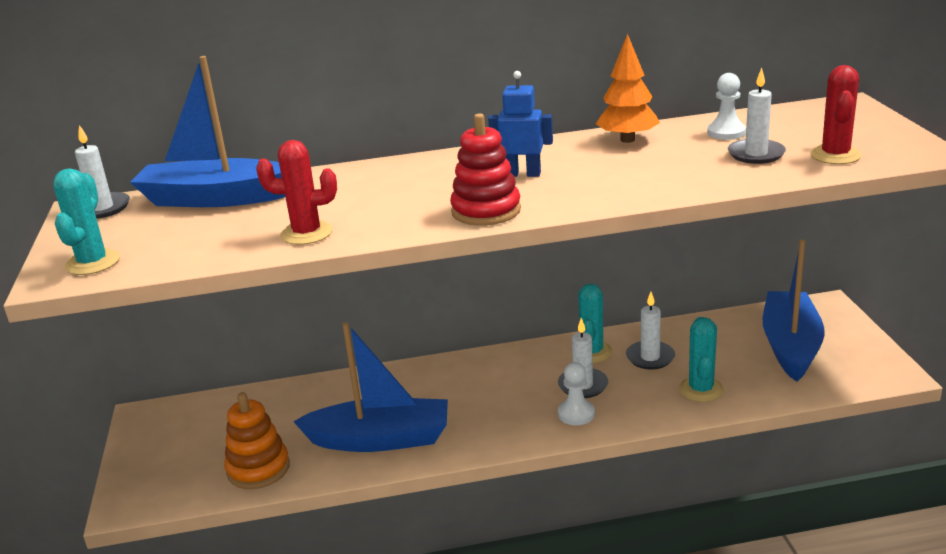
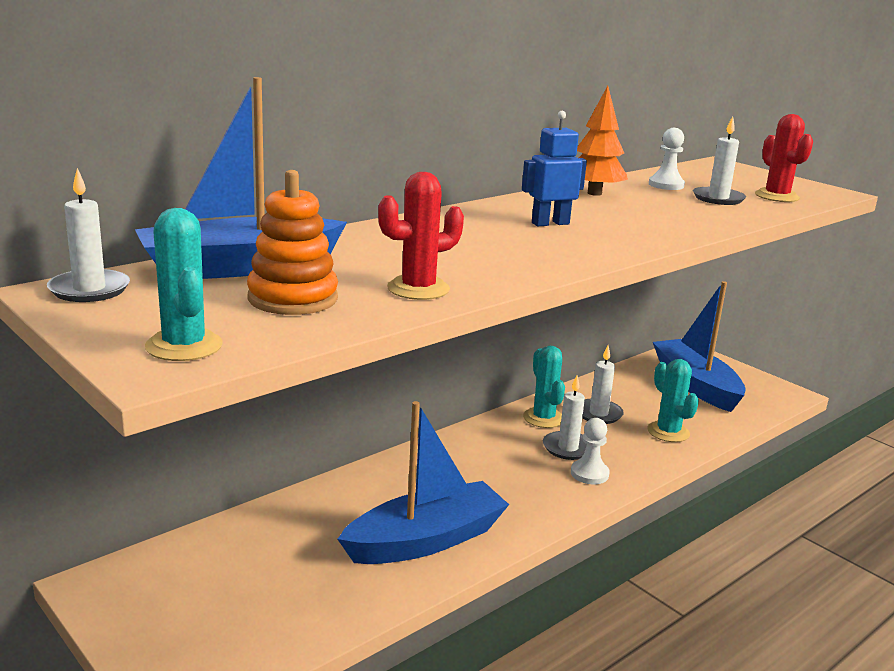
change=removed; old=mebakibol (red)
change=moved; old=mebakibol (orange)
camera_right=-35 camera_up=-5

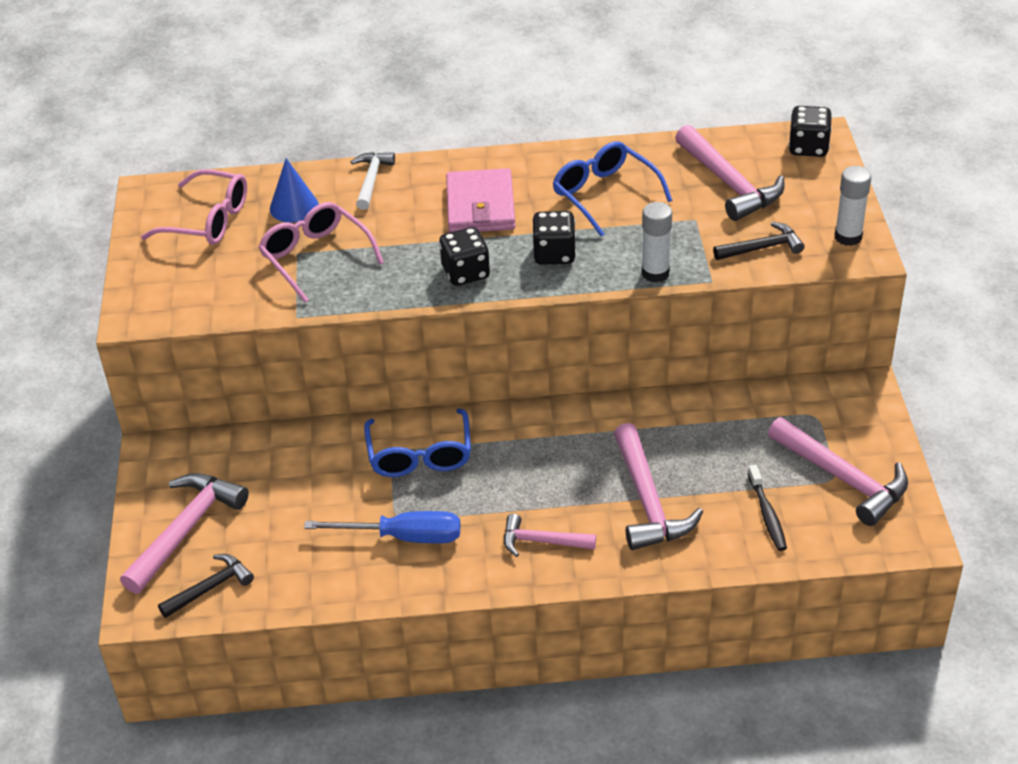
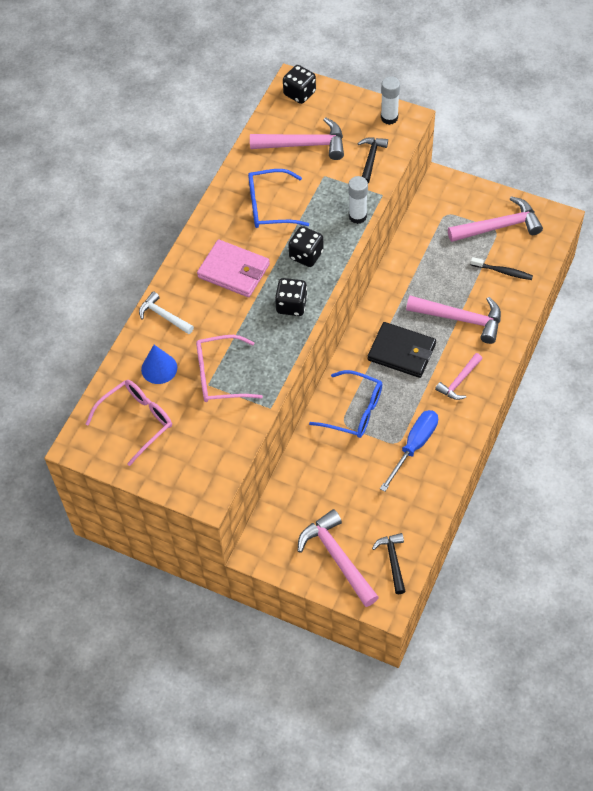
change=added; new=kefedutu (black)
camera_right=-60 camera_up=15

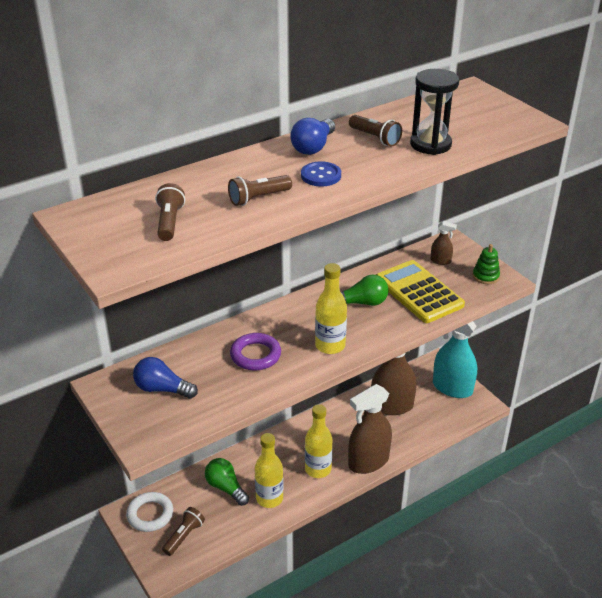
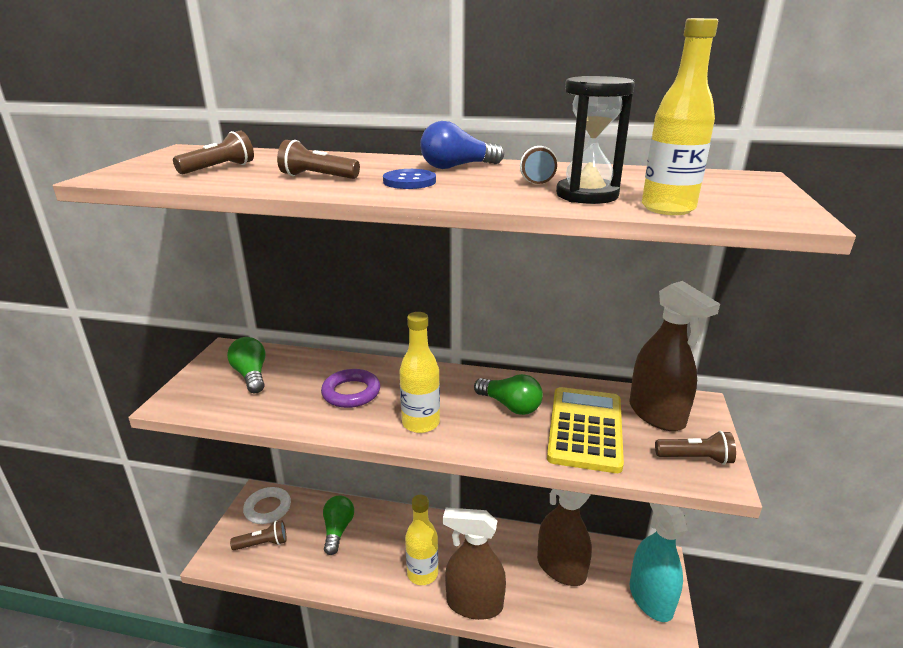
change=moved; old=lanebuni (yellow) (1st from left in the first image); new=lanebuni (yellow) (3rd from left)
change=replaced; old=mebakibol (green); new=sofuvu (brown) (5th from left)
change=recoloured; old=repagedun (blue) (1st from left); new=repagedun (green) (1st from left)
change=resized; old=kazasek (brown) (3rd from left); factor=2.25
camera_right=45 camera_up=-10

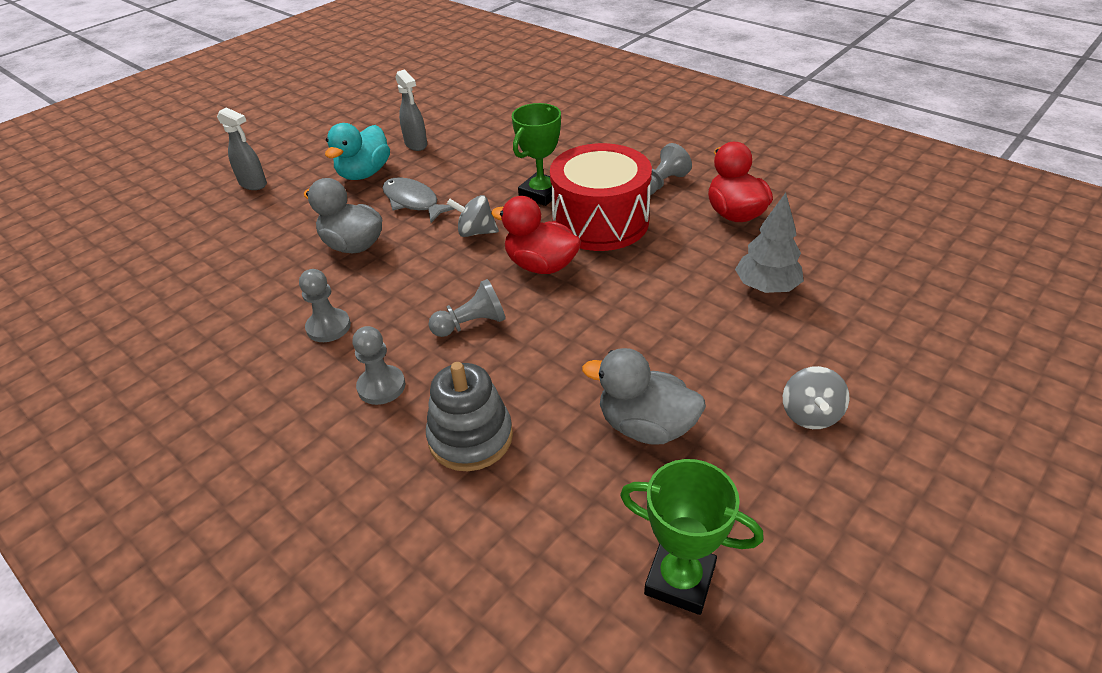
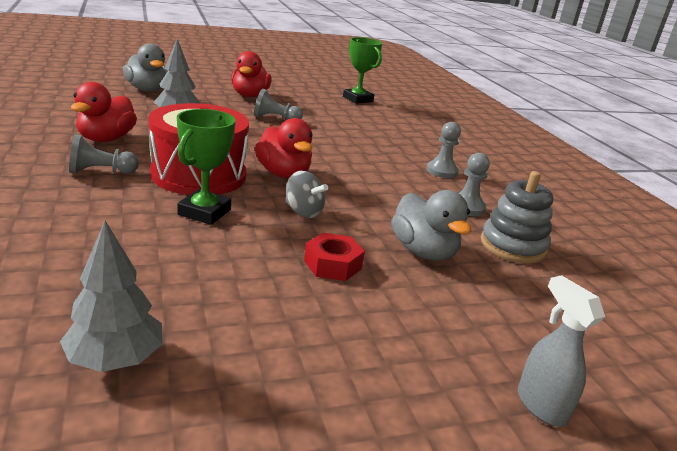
change=removed; old=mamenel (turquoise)
change=removed; old=kazasek (grey) (2nd from left)
change=added; new=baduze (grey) (1st from left)
change=moved; old=mebakibol (grey)
change=moved; old=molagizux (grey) (3rd from left in the first image); new=molagizux (grey) (2nd from left)
change=moved; old=mamenel (grey) (2nd from left in the first image); new=mamenel (grey) (1st from left)
change=replaced; old=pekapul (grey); new=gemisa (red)
change=replaced; old=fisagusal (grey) (2nd from left); new=mamenel (red) (2nd from left)
change=turned; old=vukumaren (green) (1st from left); degrees=-45
camera_right=-155 camera_up=-15

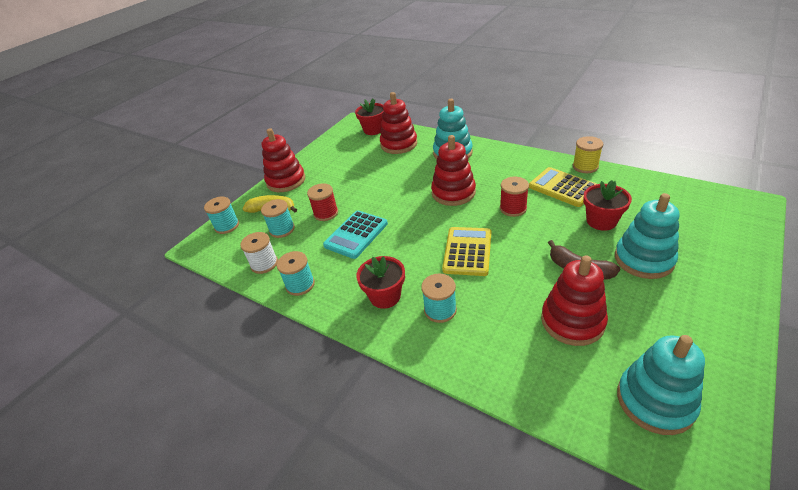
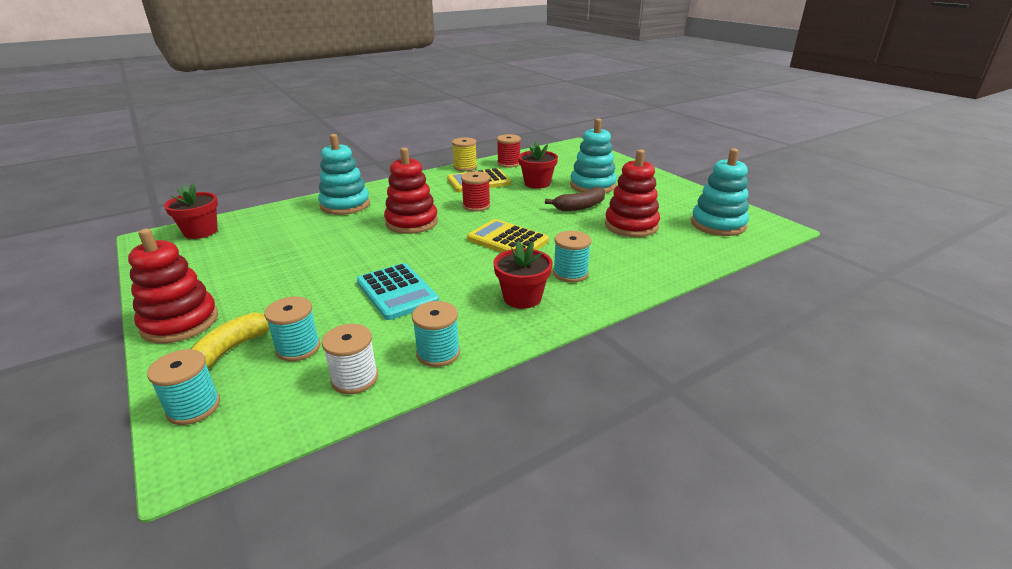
change=removed; old=mebakibol (red) (2nd from left)
change=moved; old=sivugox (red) (1st from left in the first image); new=sivugox (red) (2nd from left)
camera_right=-70 camera_up=-10

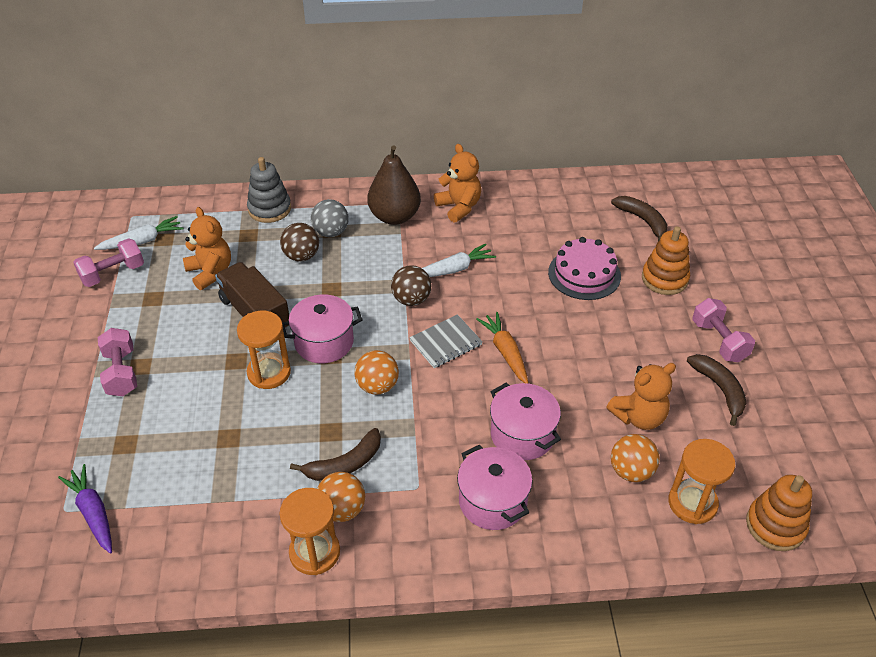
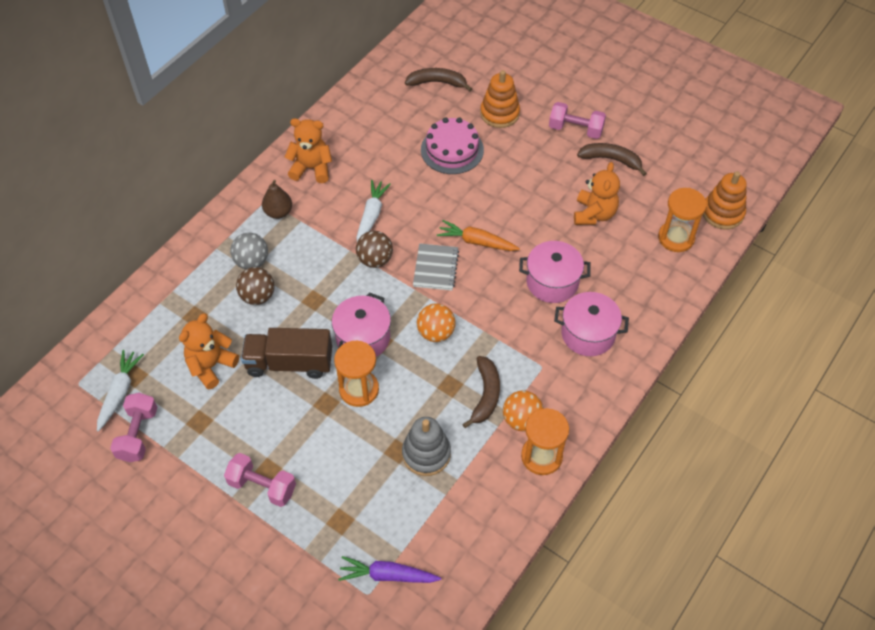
change=removed; old=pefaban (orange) (3rd from left)
change=moved; old=mebakibol (grey)
change=turned; old=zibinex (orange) (1st from left); degrees=-60
change=resized; old=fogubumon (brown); factor=0.59
camera_right=-50 camera_up=10

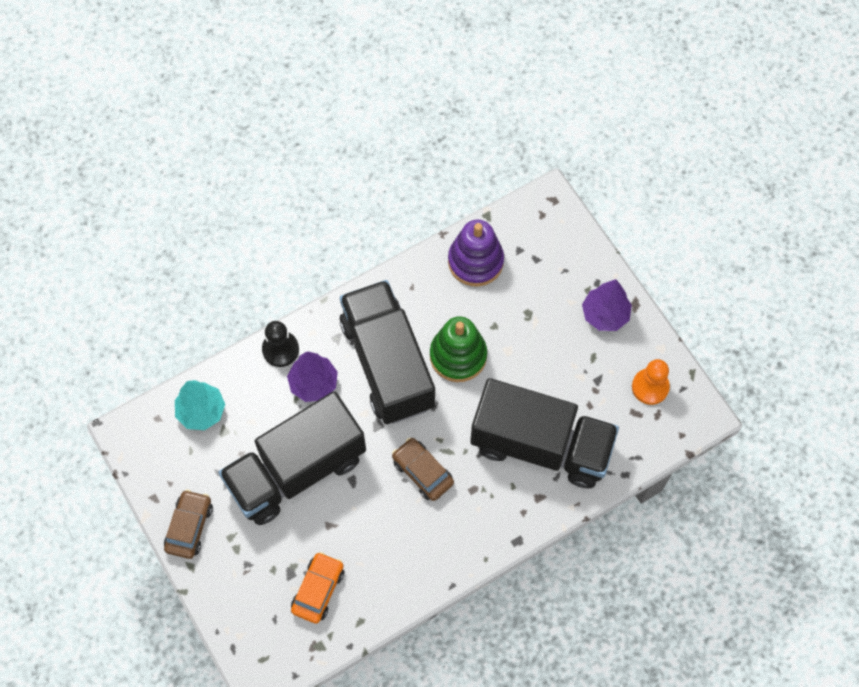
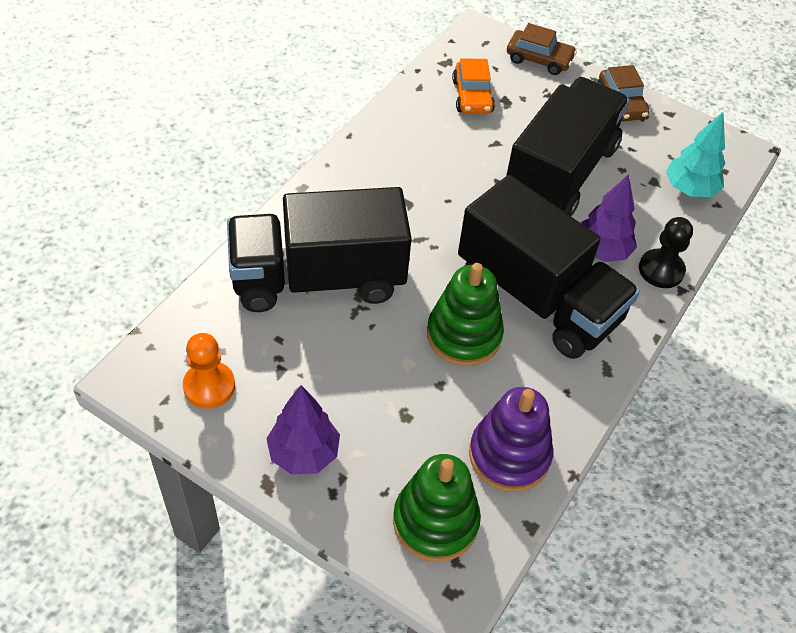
change=added; new=mebakibol (green) (1st from left)
change=moved; old=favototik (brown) (2nd from left in the first image); new=favototik (brown) (1st from left)
camera_right=150 camera_up=-15

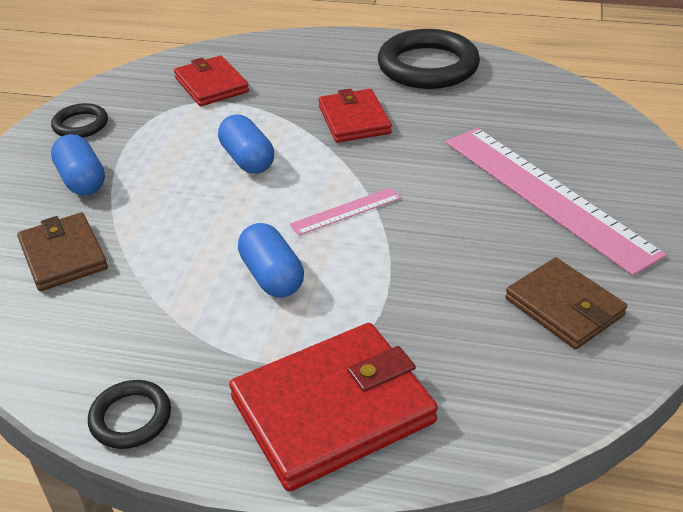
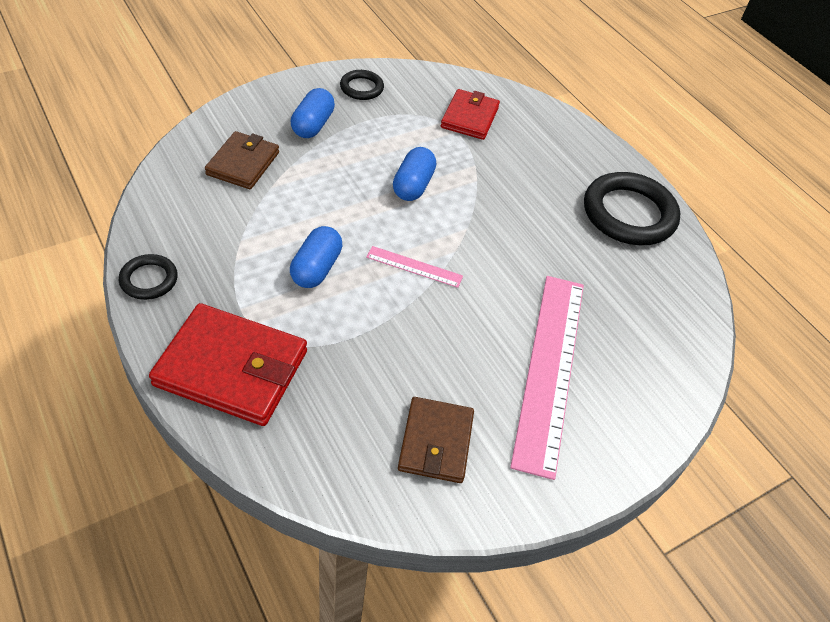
change=removed; old=kefedutu (red) (3rd from left)
camera_right=40 camera_up=10

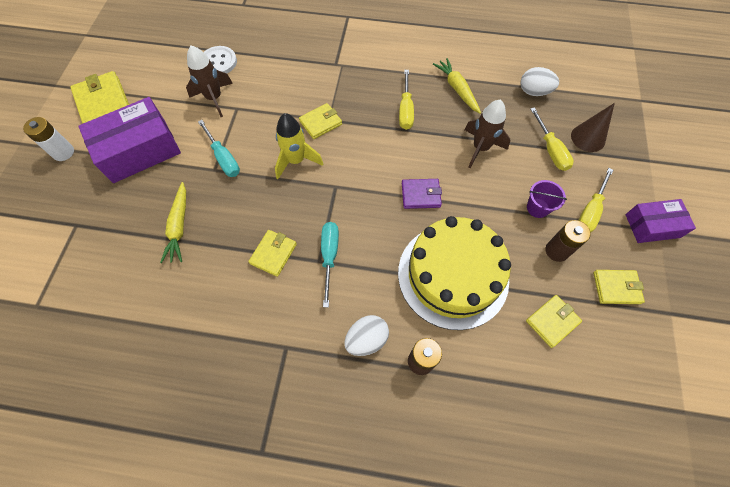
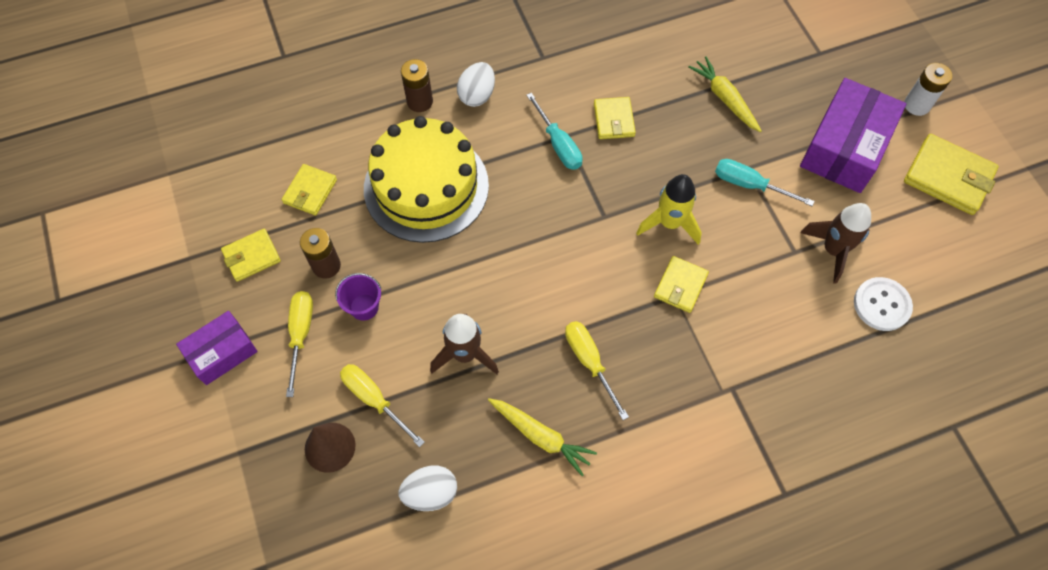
change=removed; old=kefedutu (purple)
camera_right=150 camera_up=0

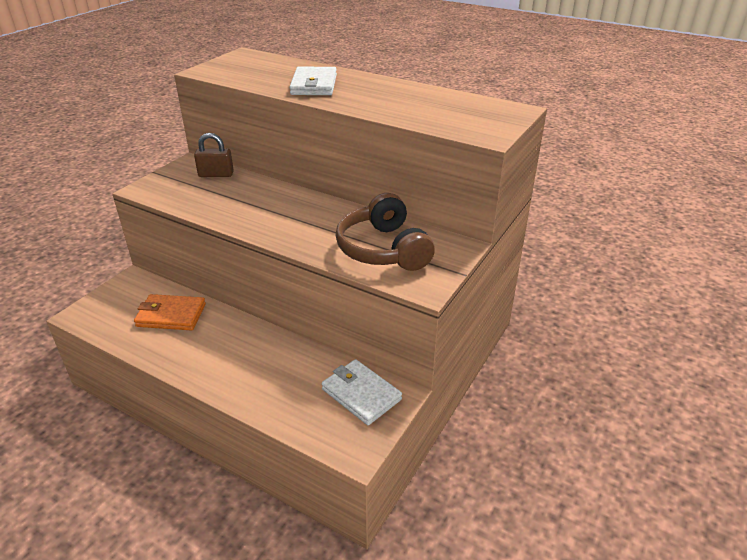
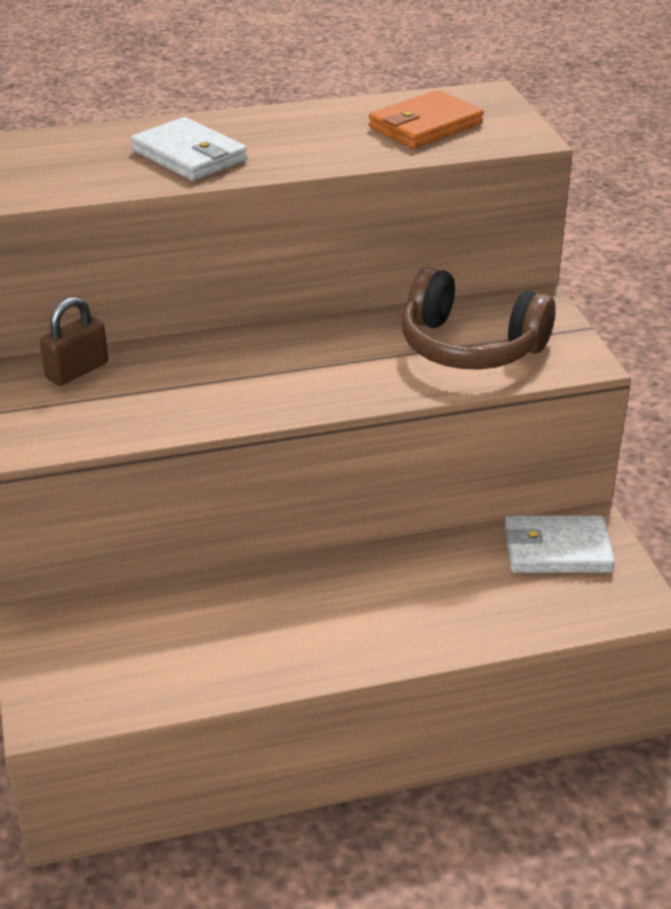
change=moved; old=kefedutu (orange)
camera_right=-45 camera_up=0

